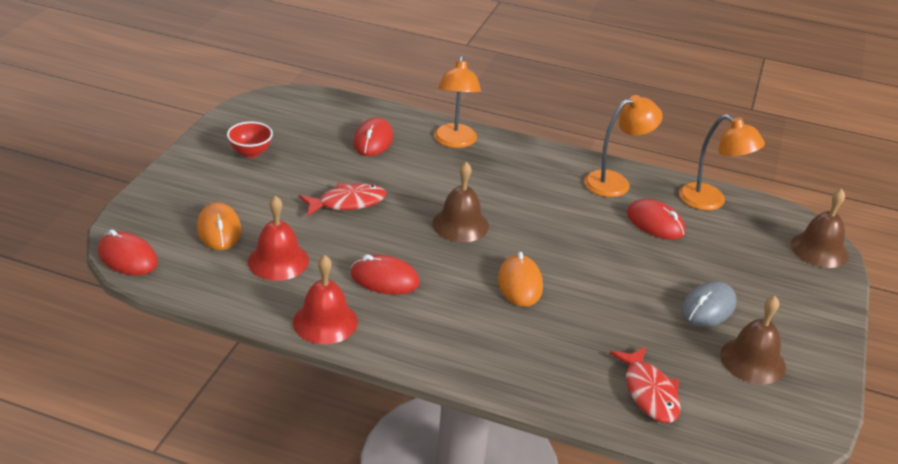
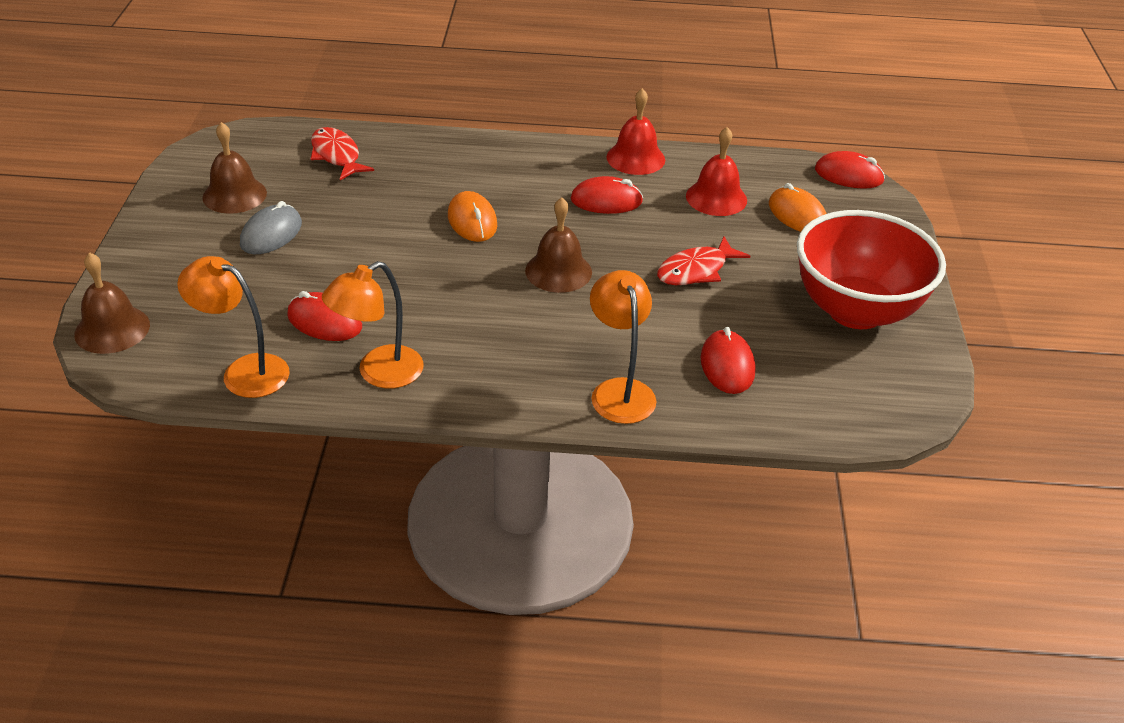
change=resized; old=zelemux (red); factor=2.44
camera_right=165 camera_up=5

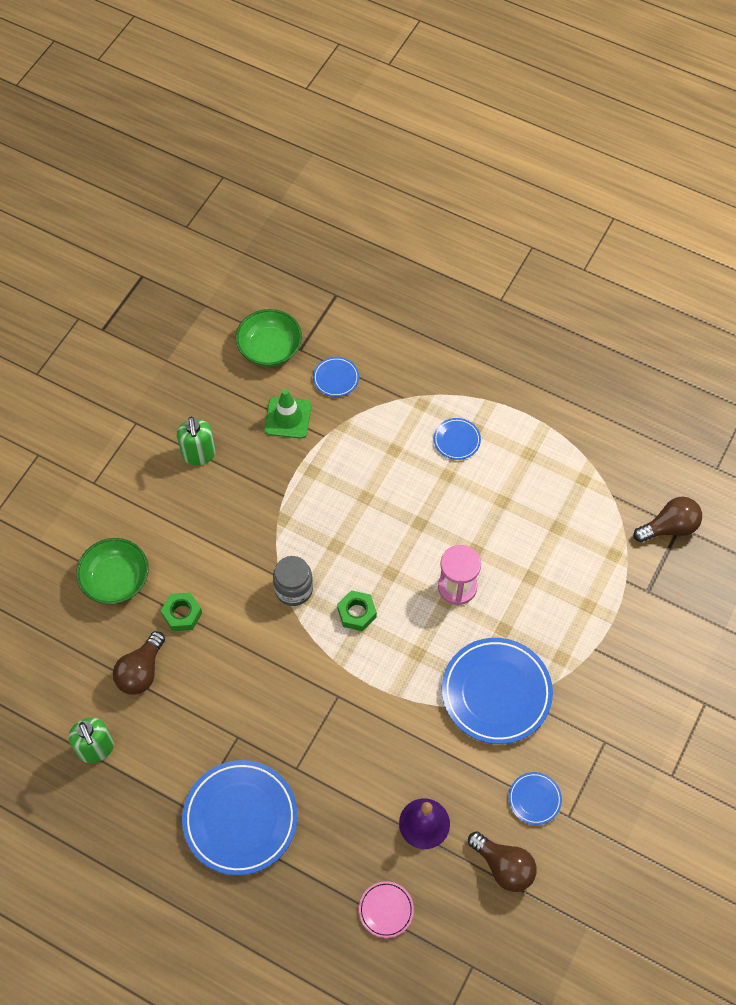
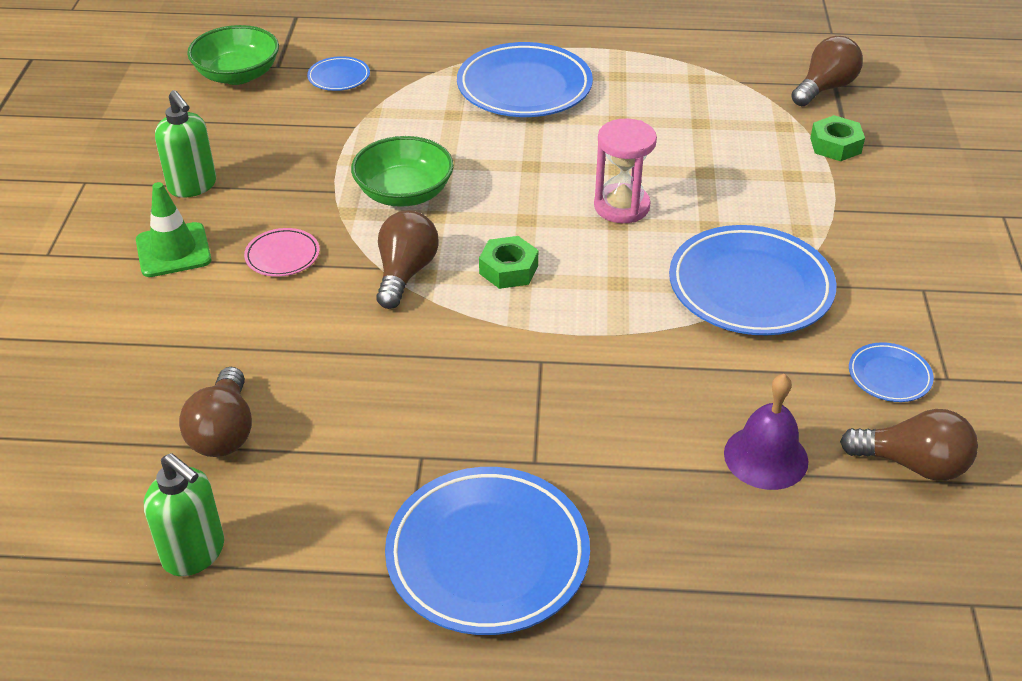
change=moved; old=zelemux (green) (1st from left in the first image); new=zelemux (green) (2nd from left)
change=moved; old=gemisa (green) (1st from left in the first image); new=gemisa (green) (2nd from left)
change=moved; old=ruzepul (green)
change=moved; old=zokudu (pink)
change=replaced; old=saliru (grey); new=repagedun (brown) (2nd from left)
change=resized; old=zokudu (blue) (3rd from left); factor=2.15
camera_right=-25 camera_up=-20

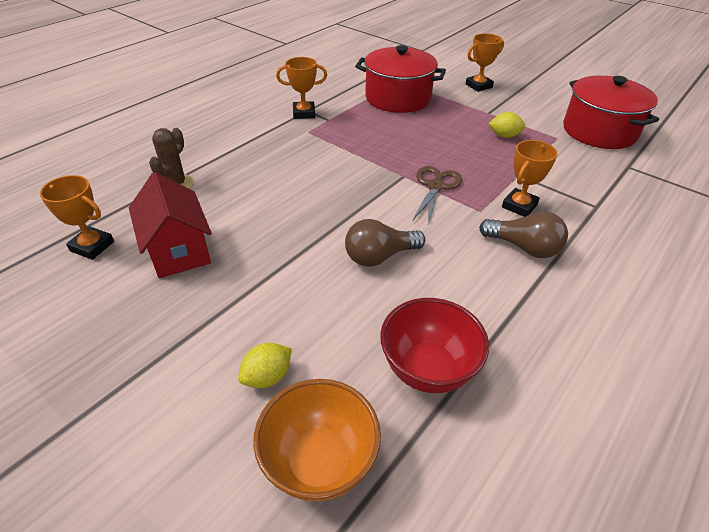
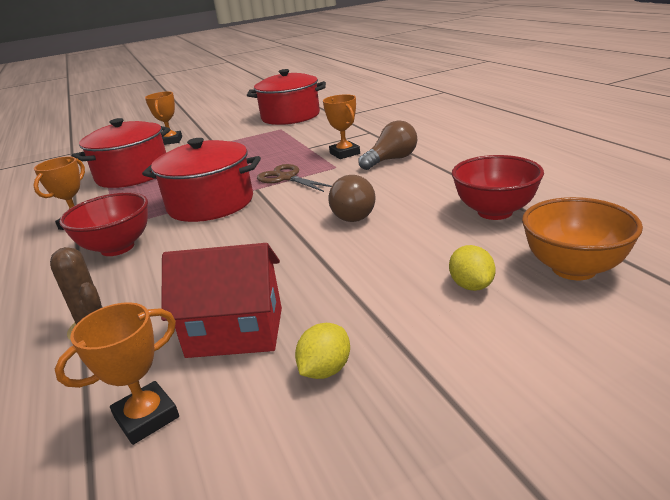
change=added; new=zelemux (red) (1st from left)
change=added; new=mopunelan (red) (2nd from left)
change=moved; old=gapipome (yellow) (2nd from left in the first image); new=gapipome (yellow) (1st from left)
camera_right=-60 camera_up=-15

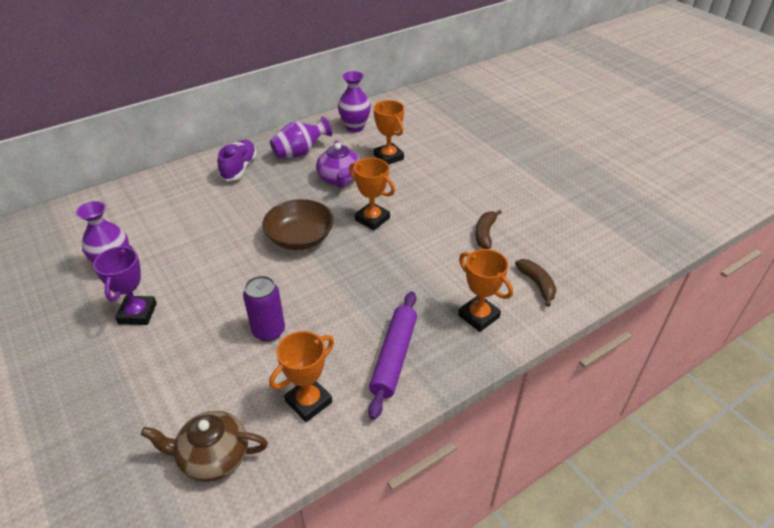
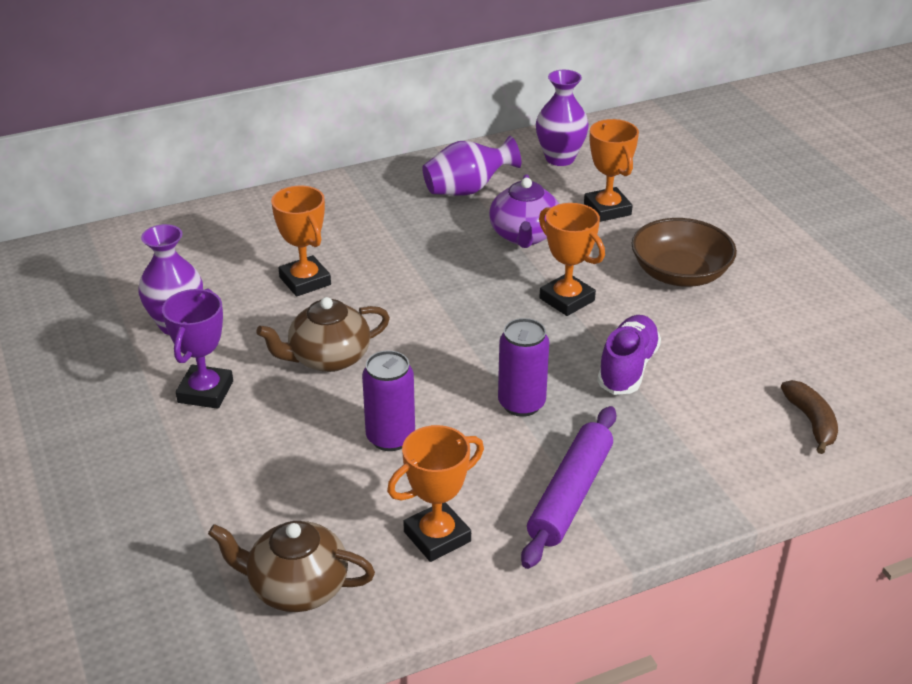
change=removed; old=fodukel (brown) (1st from left)
change=added; new=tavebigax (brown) (2nd from left)
change=added; new=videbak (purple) (2nd from left)
change=moved; old=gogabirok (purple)
change=moved; old=zelemux (brown)
change=moved; old=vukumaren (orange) (4th from left in the first image); new=vukumaren (orange) (1st from left)
camera_right=10 camera_up=-5

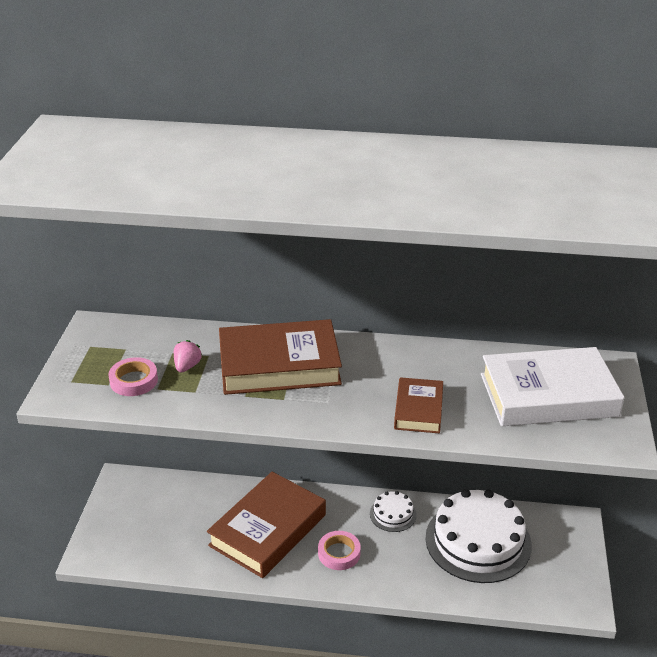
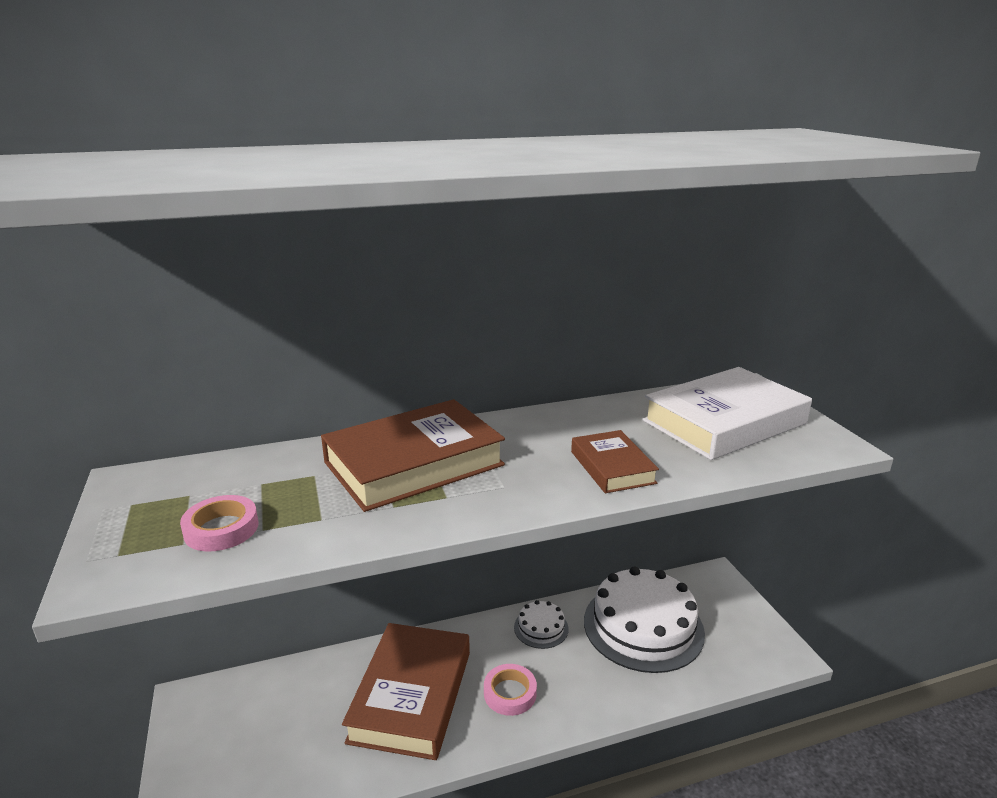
change=removed; old=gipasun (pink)
camera_right=-25 camera_up=-10

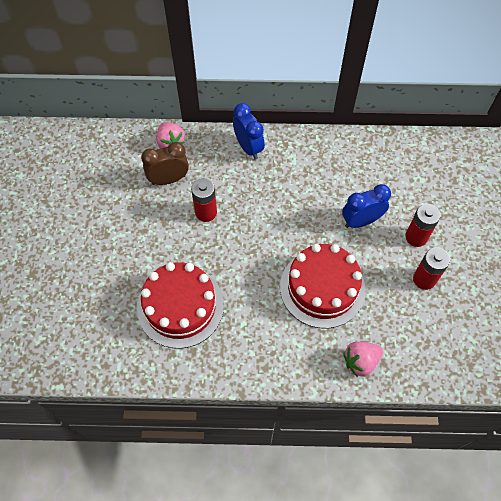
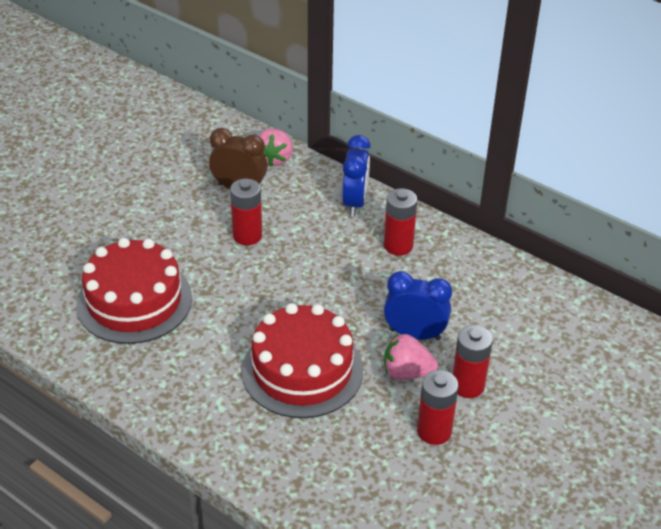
change=added; new=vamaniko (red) (2nd from left)
change=moved; old=gipasun (pink) (2nd from left)
camera_right=35 camera_up=-20

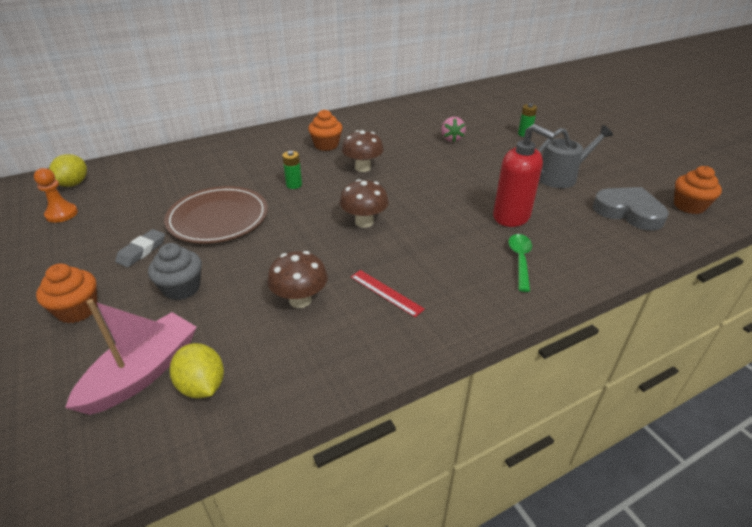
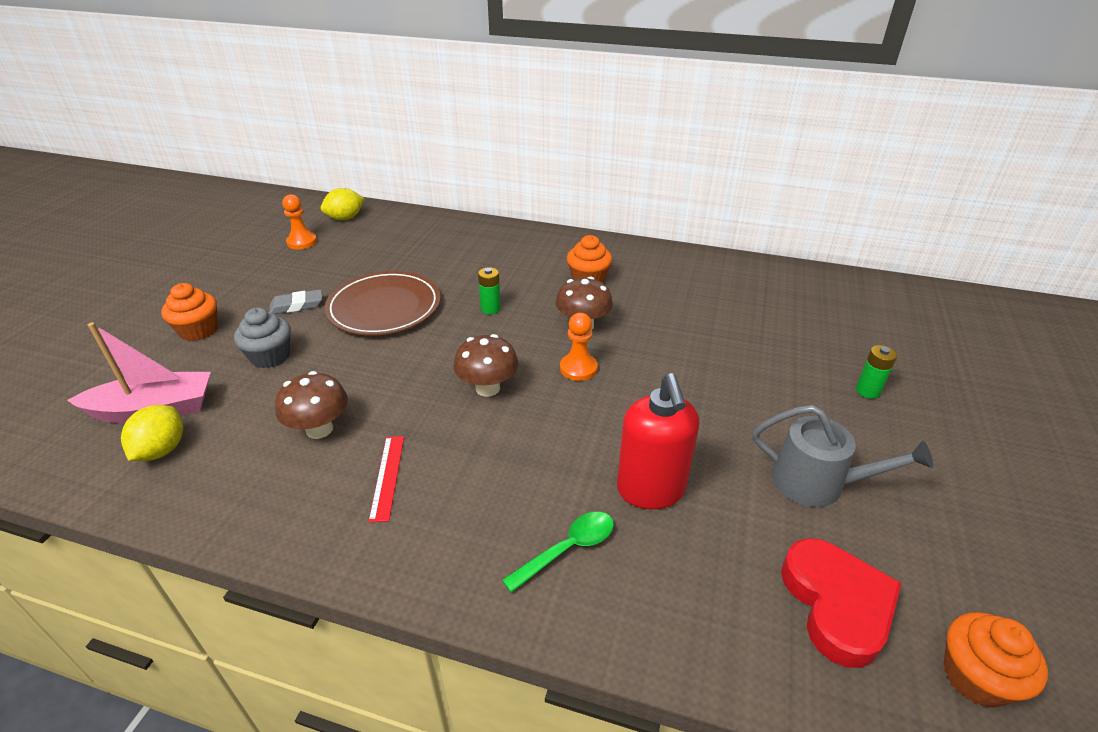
change=removed; old=gipasun (pink)
change=added; new=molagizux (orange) (2nd from left)
change=recoloured; old=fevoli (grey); new=fevoli (red)
camera_right=45 camera_up=0

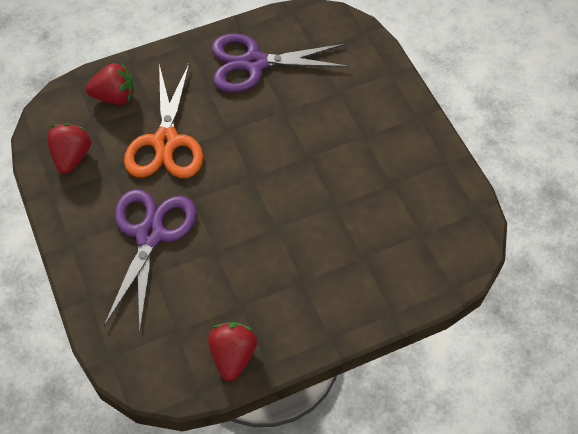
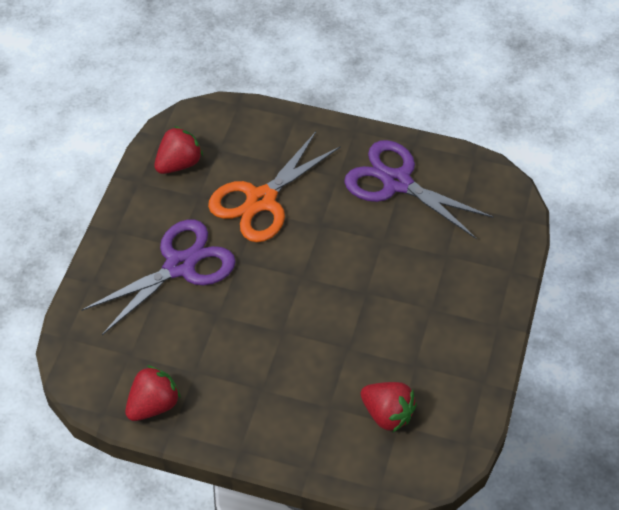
change=moved; old=gipasun (red) (2nd from left in the first image); new=gipasun (red) (3rd from left)
camera_right=40 camera_up=-5

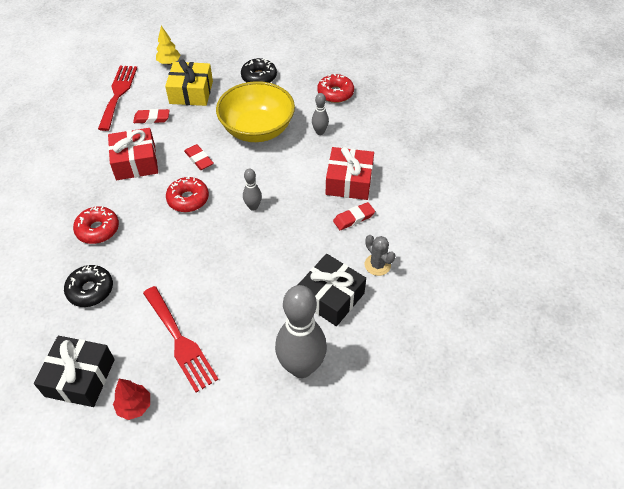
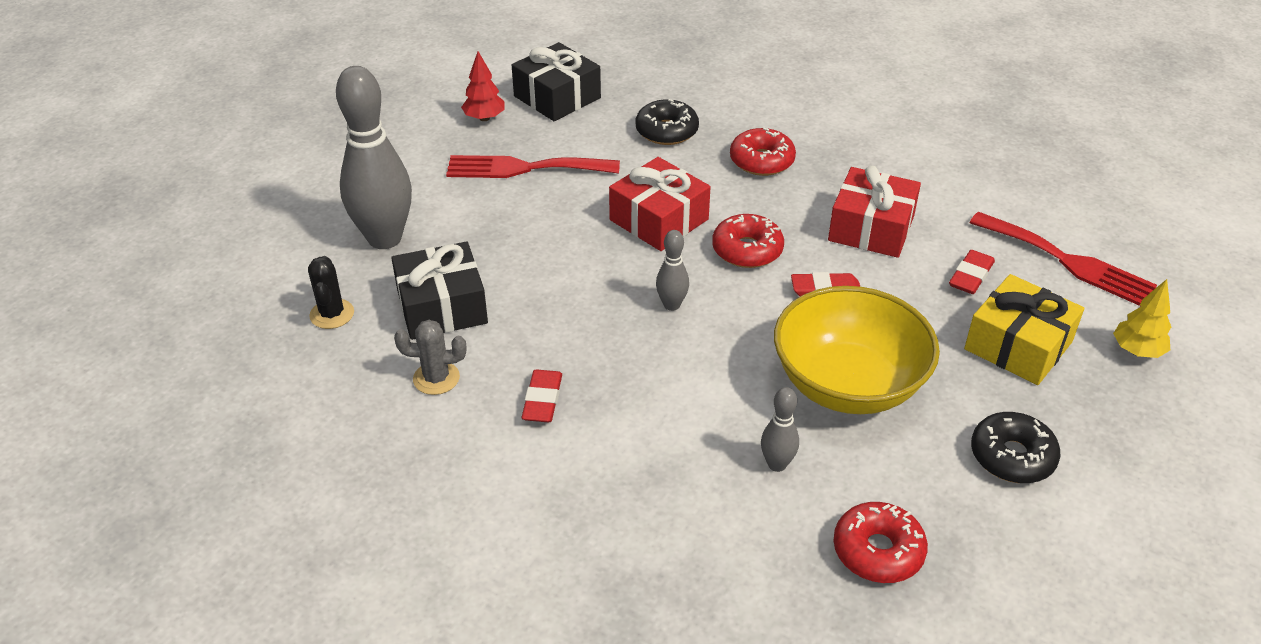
change=added; new=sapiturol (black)
change=moved; old=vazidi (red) (2nd from left in the first image); new=vazidi (red) (1st from left)
camera_right=125 camera_up=-10

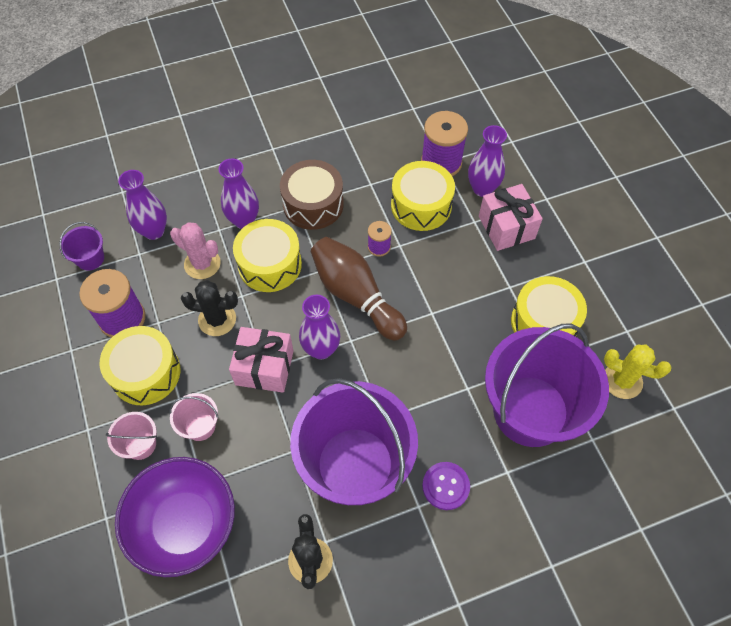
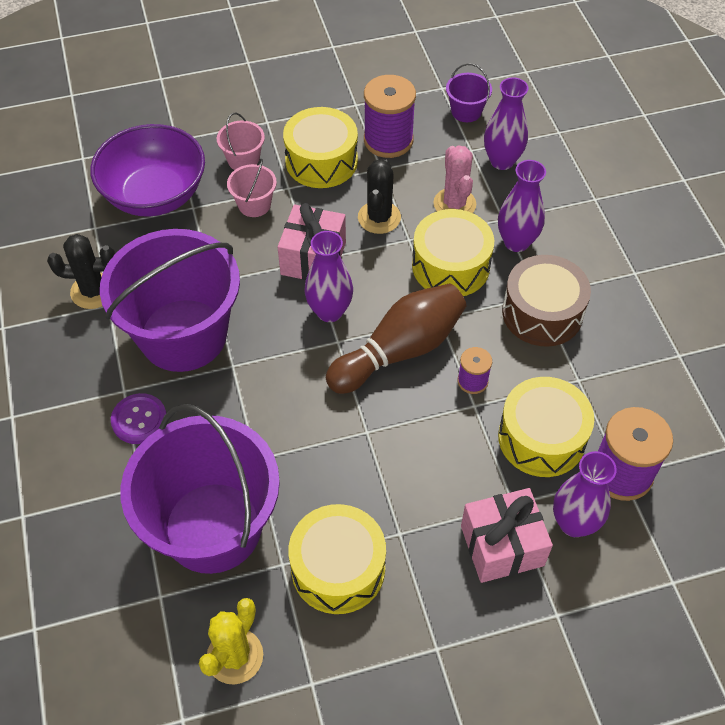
change=turned; old=sapiturol (pink); degrees=-45
camera_right=95 camera_up=-5

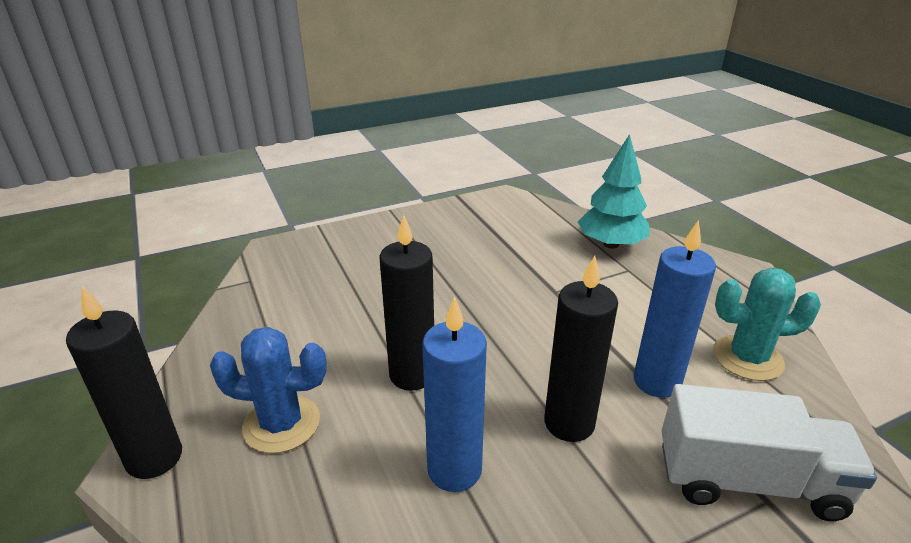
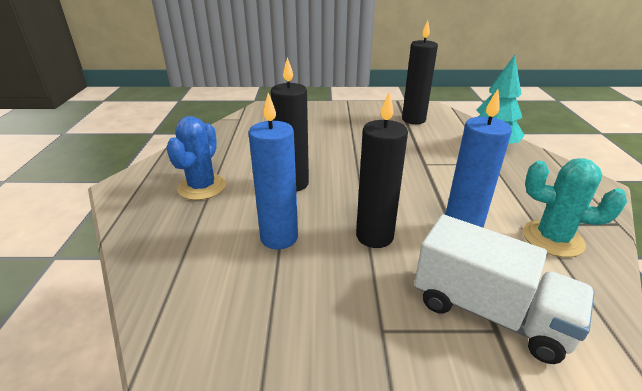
change=moved; old=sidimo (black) (1st from left in the first image); new=sidimo (black) (3rd from left)
change=turned; old=sapiturol (blue); degrees=75
camera_right=25 camera_up=0

